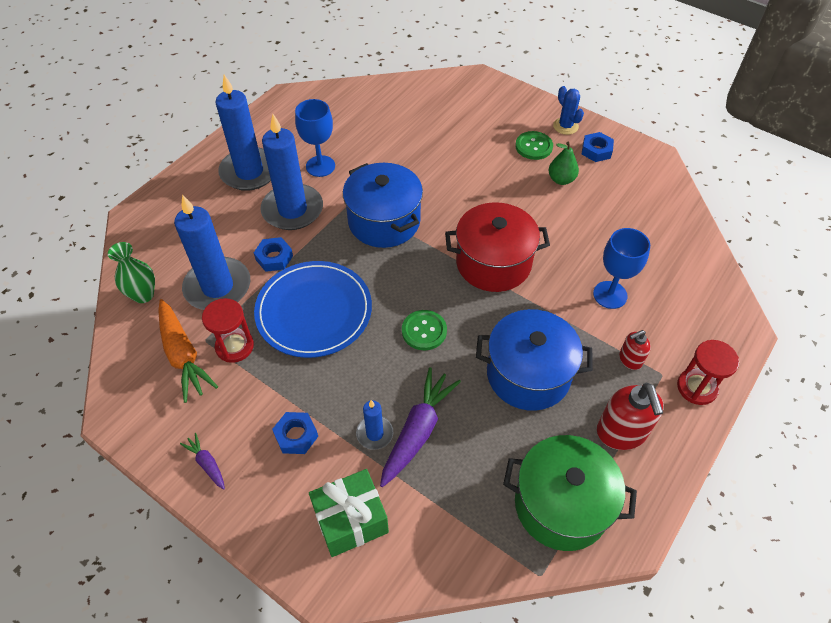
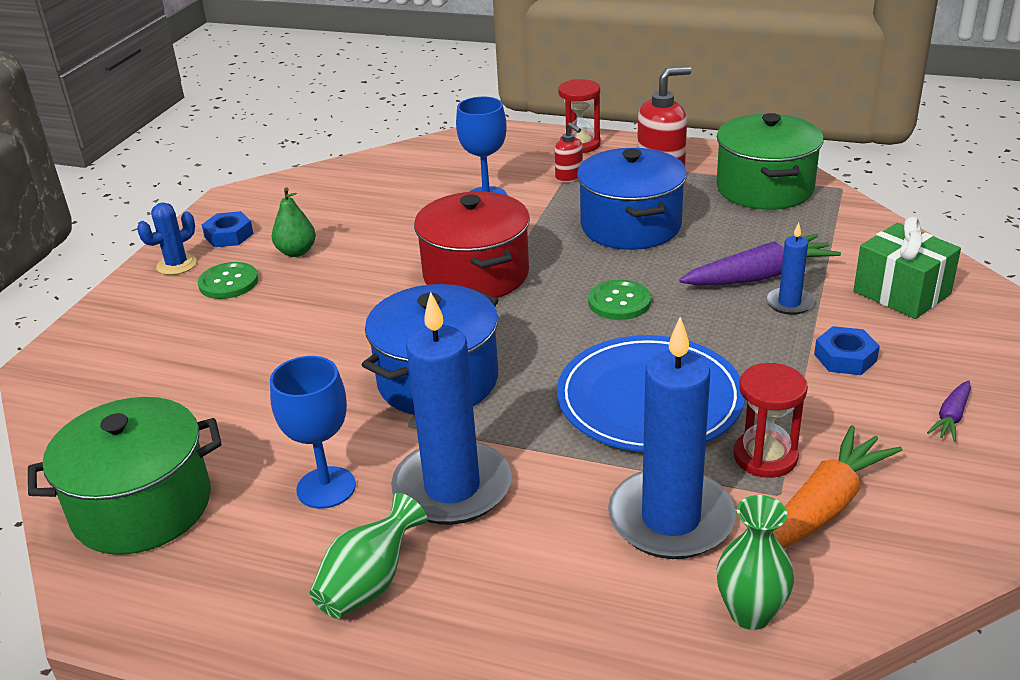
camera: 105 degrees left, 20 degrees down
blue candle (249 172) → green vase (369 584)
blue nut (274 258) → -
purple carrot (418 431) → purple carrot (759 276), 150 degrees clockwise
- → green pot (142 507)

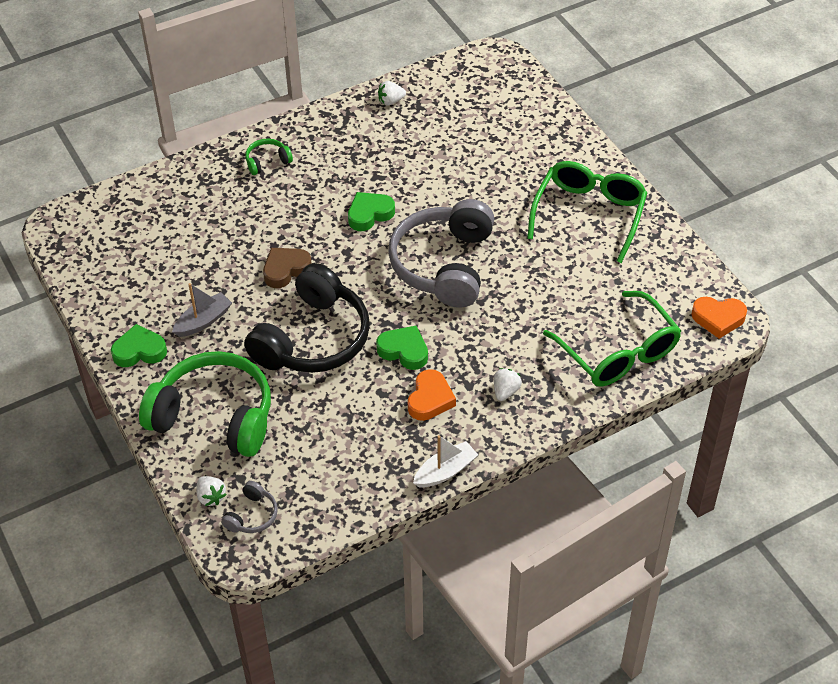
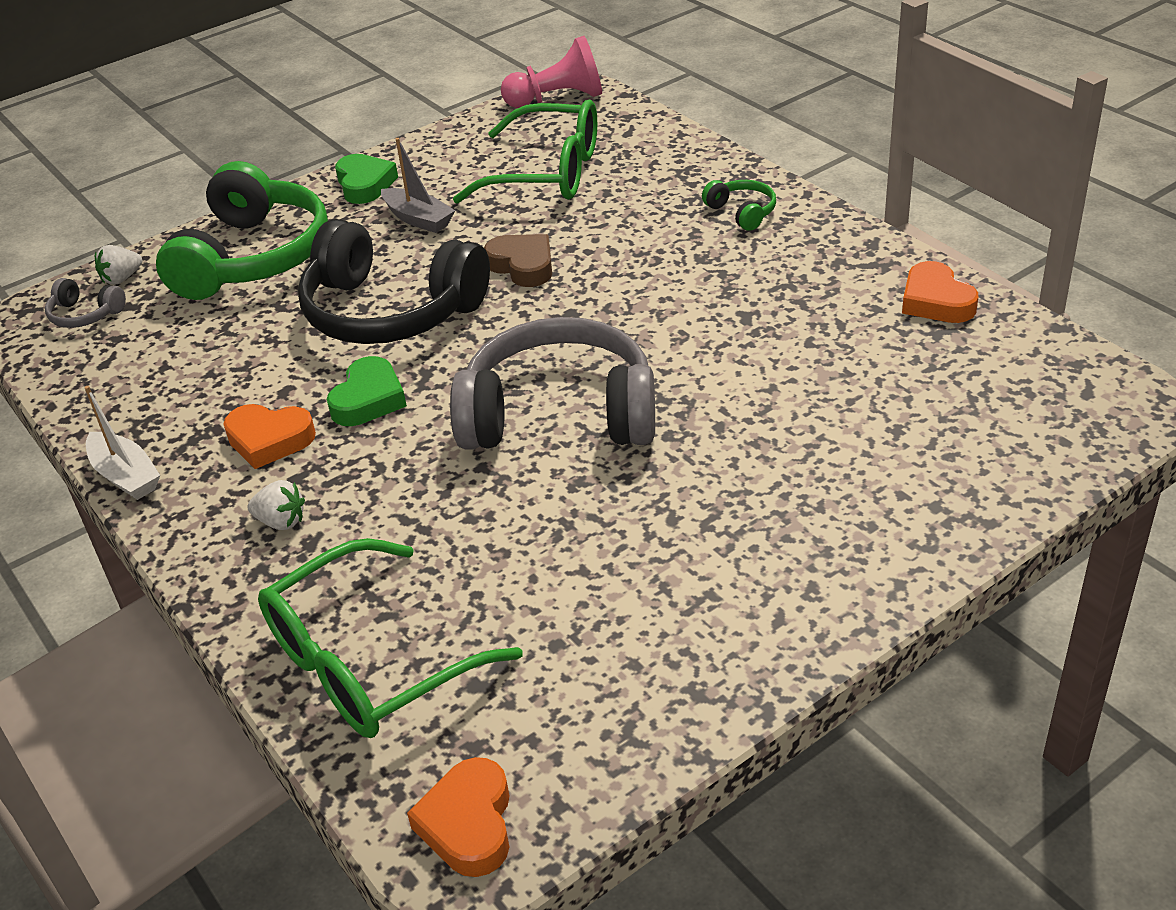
camera: 85 degrees right, 10 degrees down
white strawberry (391 101) → orange heart (936 301)
green glasses (589 214) → green glasses (546 173), relocated
green heart (369 214) → -
- → pink pawn (558 99)

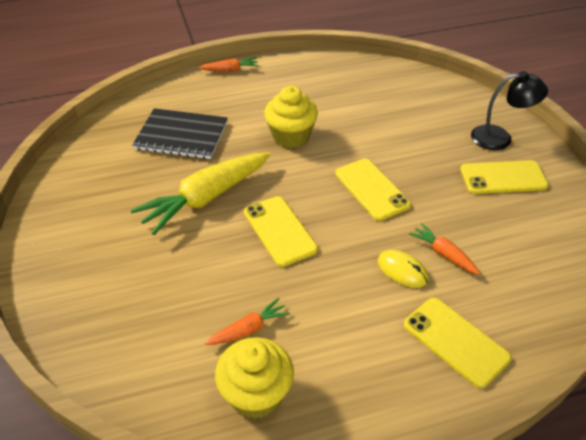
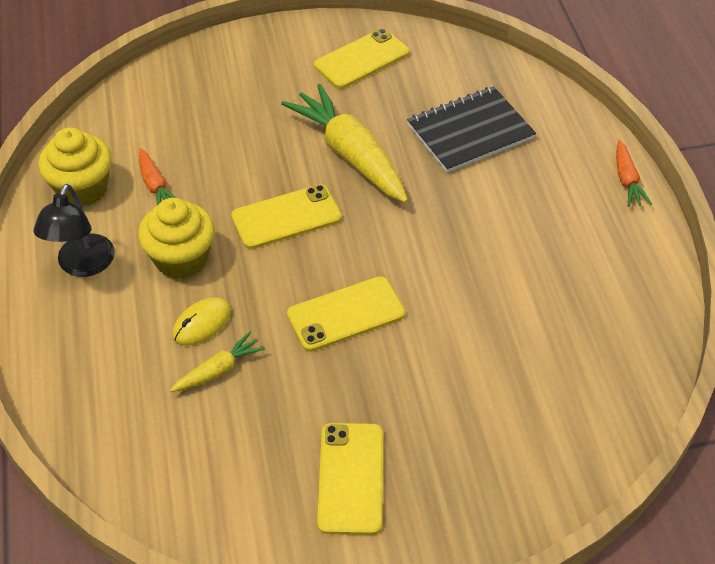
camera: 95 degrees right, 5 degrees up
black lamp (500 138) → black lamp (82 265), relocated
yellow cupcake (291 136) → yellow cupcake (181 259), relocated
black notebook (181 136) → black notebook (470 132), 45 degrees clockwise
orange carrot (443 254) → yellow carrot (219 370)
yellow phone (455 341) → yellow phone (361 59), relocated

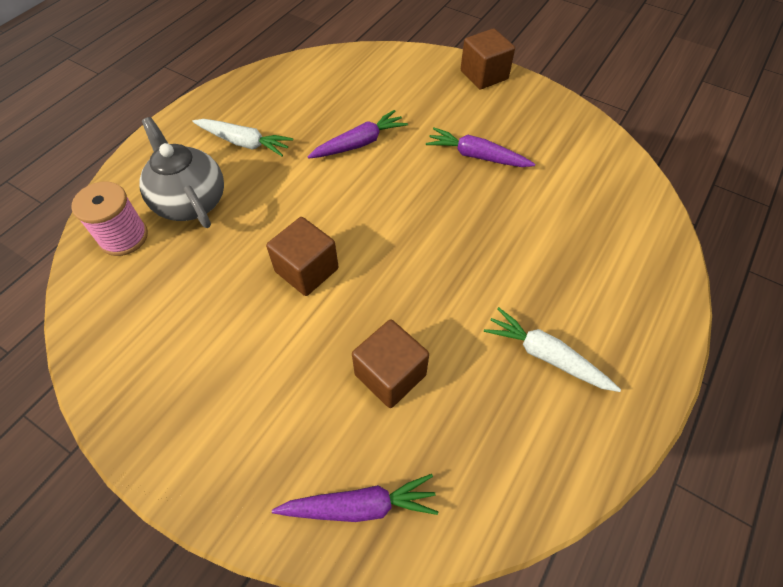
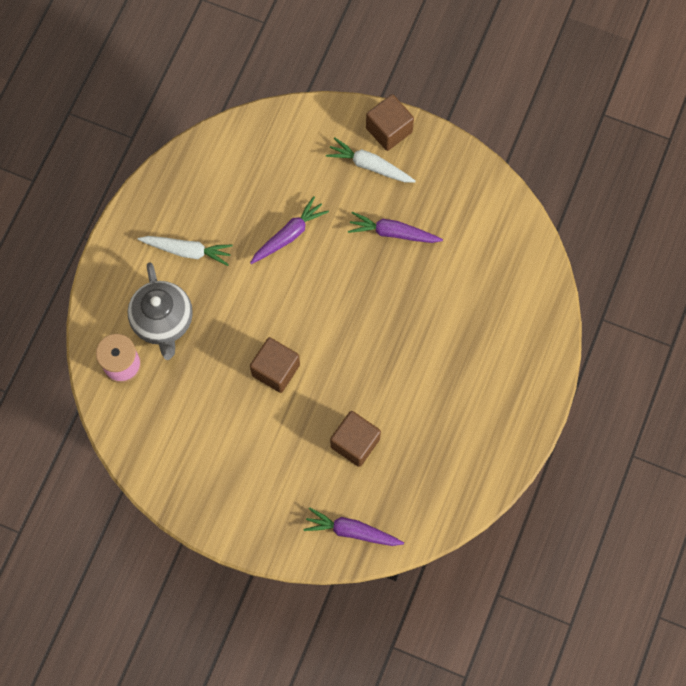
camera: 10 degrees left, 15 degrees up
grey teapot (191 201) → grey teapot (163 321), 150 degrees counterclockwise
white carrot (546 356) → white carrot (370 166), relocated
purple carrot (360 505) → purple carrot (352 531), 150 degrees counterclockwise

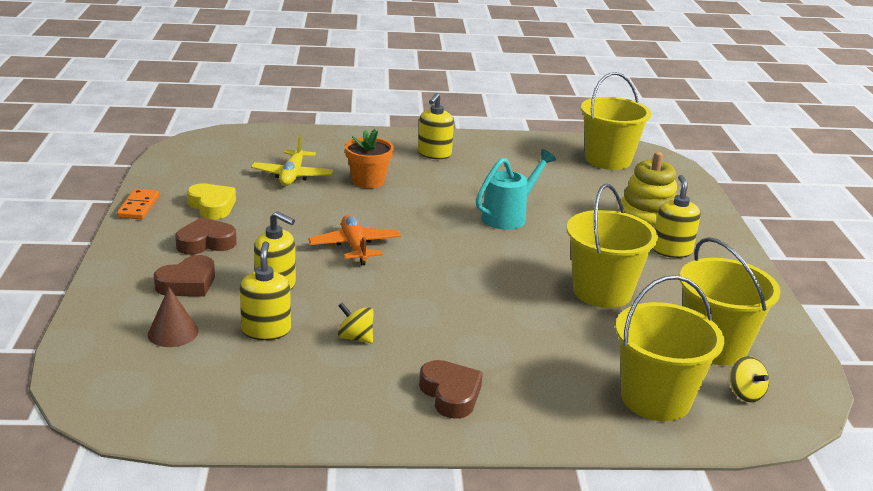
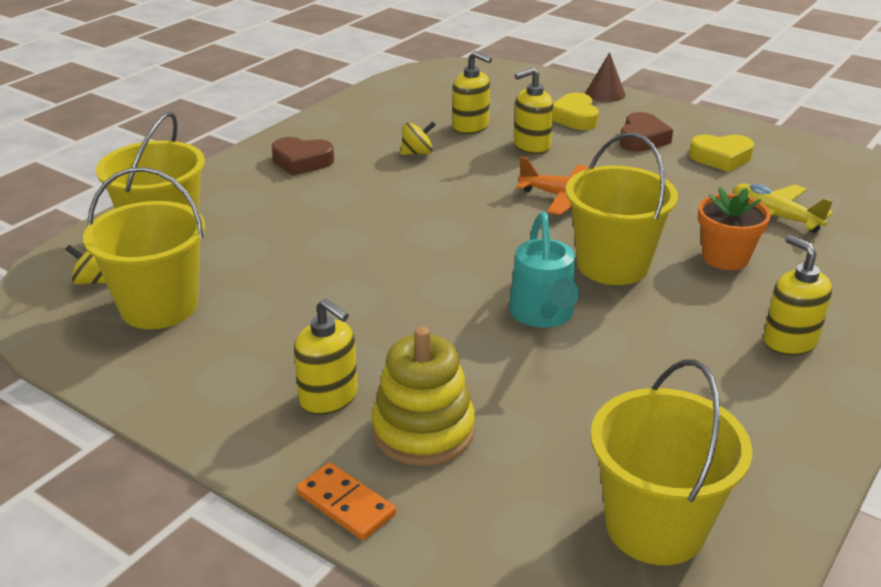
camera: 130 degrees right, 5 degrees up
yellow bucket (602 292) → yellow bucket (612 265), relocated
orange domino (138 207) → orange domino (346 504), relocated
brown heart (188 283) → yellow heart (575 118)
brown cone (173 332) → brown cone (605 93), relocated

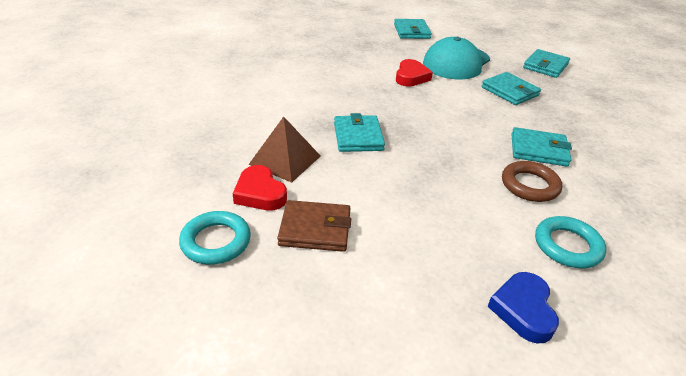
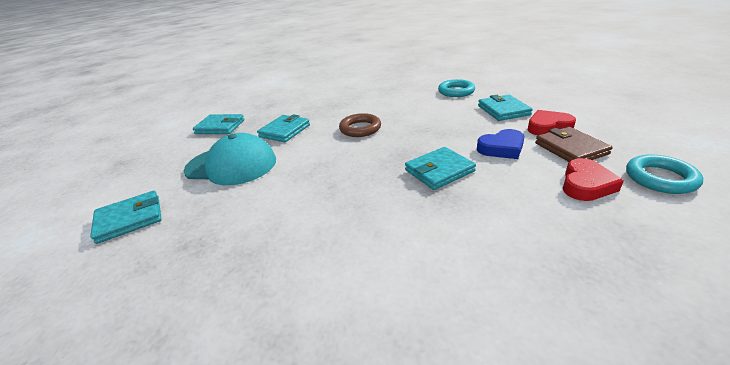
camera: 110 degrees left, 5 degrees down
red heart (411 77) → red heart (548 127), relocated
brown pyramid (285 160) → -
turquoise wallet (538 150) → turquoise wallet (503 110), relocated
brown ring (529 185) → brown ring (360 129), relocated
blue heart (523 310) → blue heart (501 148), relocated

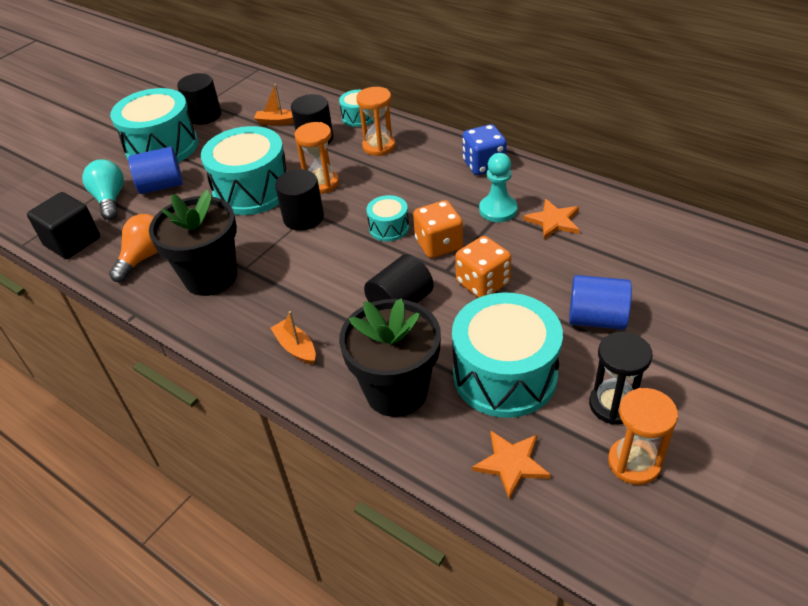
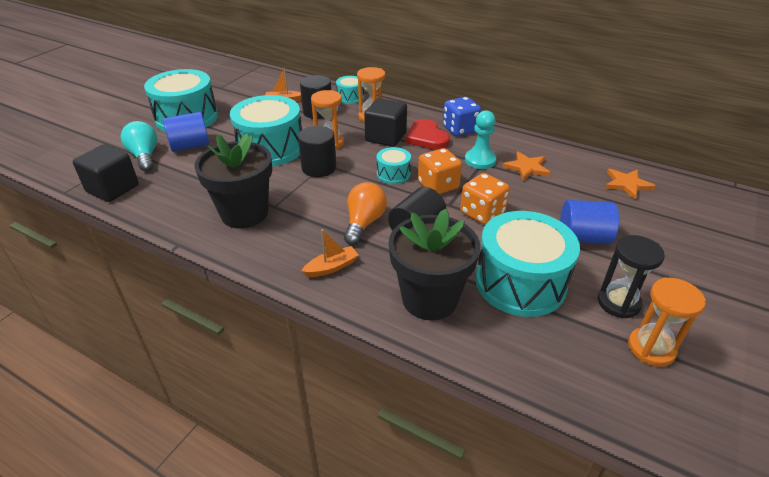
camera: 10 degrees left, 5 degrees down
black cylinder (204 115) → -
orange light bulb (144 257) → orange light bulb (364 223), relocated
orange boat (296 348) → orange boat (331 267), 105 degrees clockwise
orange star (511 463) → orange star (627 184), relocated
- → black cube (385 137)
- → red heart (426 137)

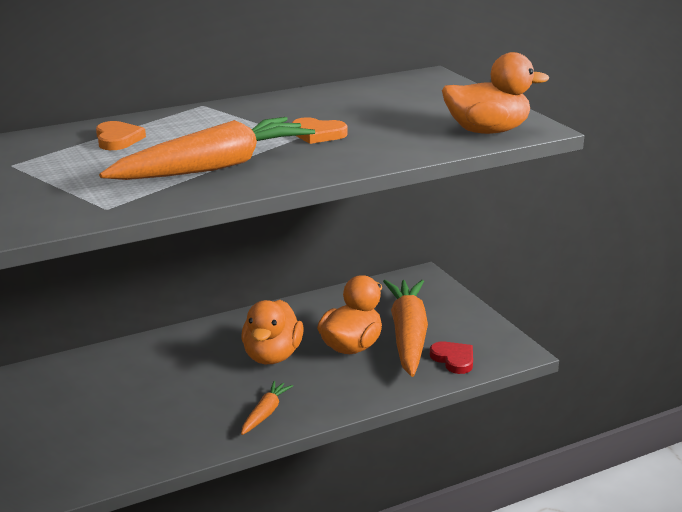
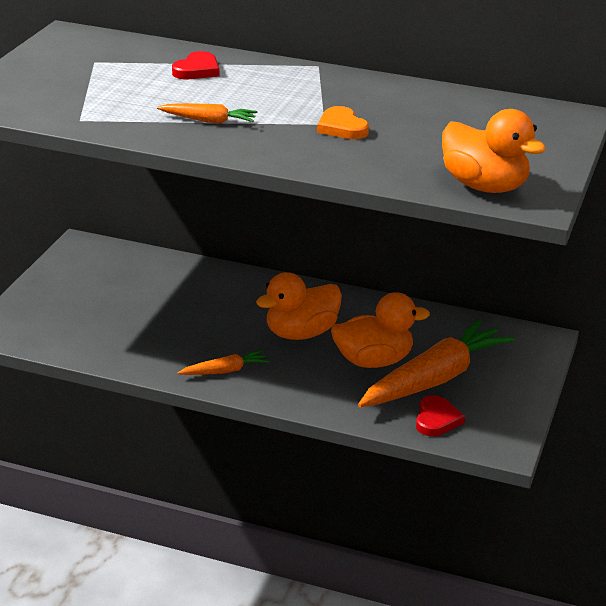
camera: 45 degrees right, 5 degrees up
orange carrot (214 167) → orange carrot (209 121), x0.46
orange heart (117 139) → red heart (197 70)

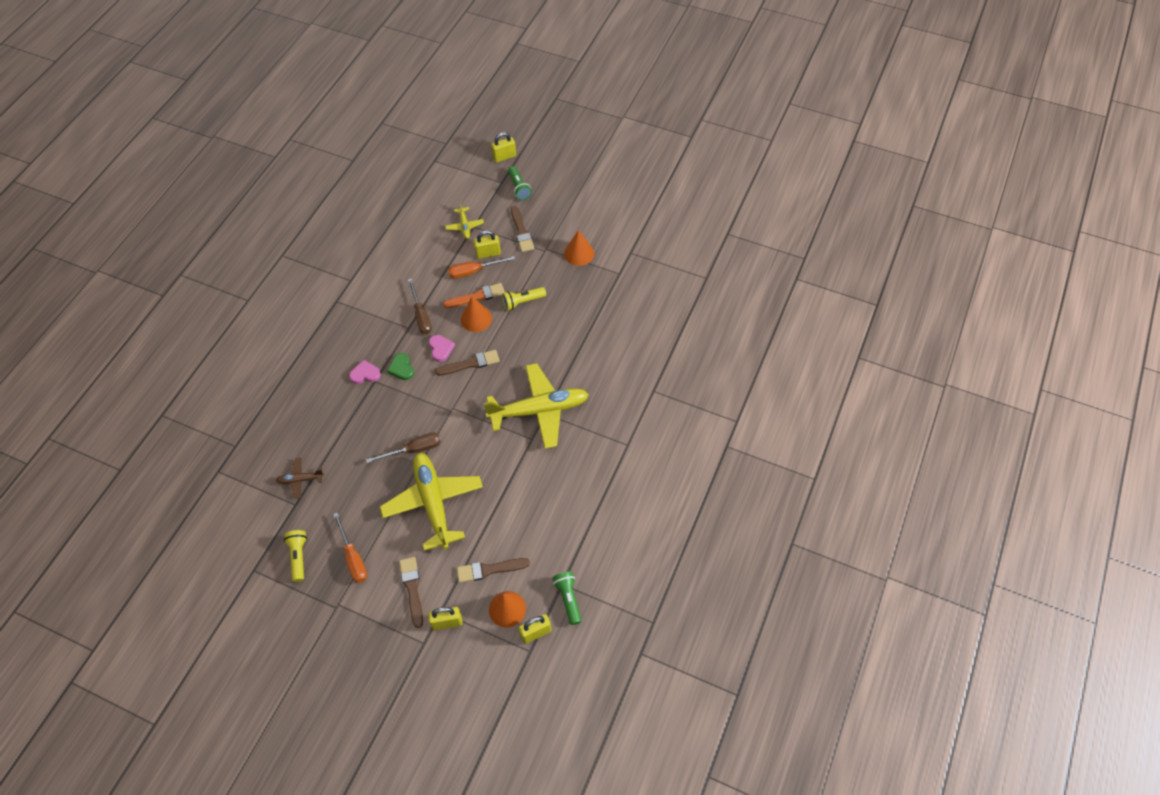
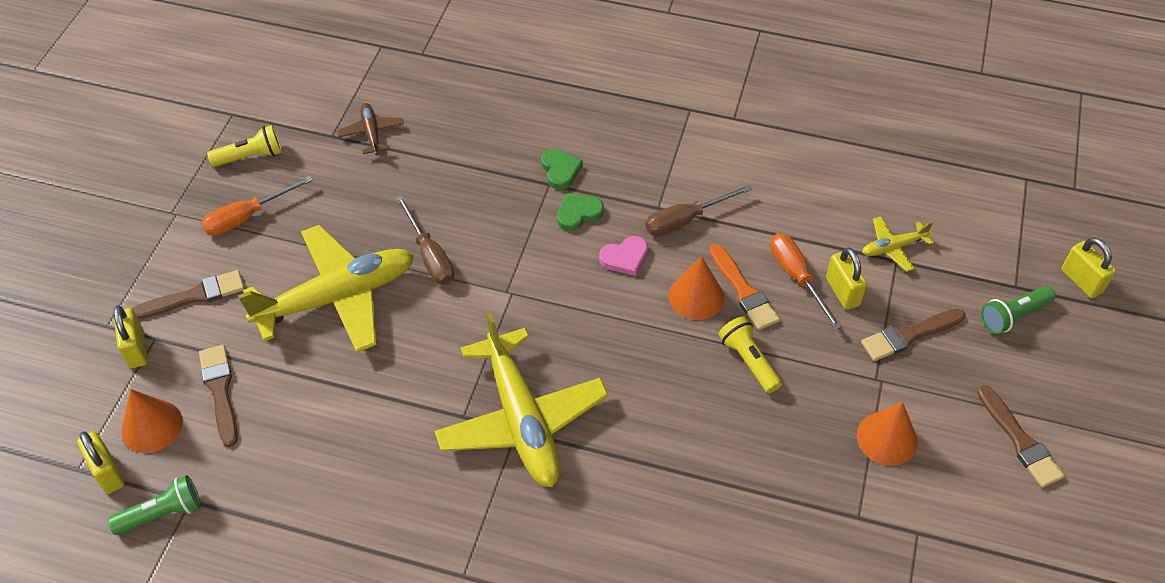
camera: 80 degrees right, 5 degrees down
brown brush (470 363) → brown brush (1020 440), relocated
pink heart (365 374) → green heart (560 170)

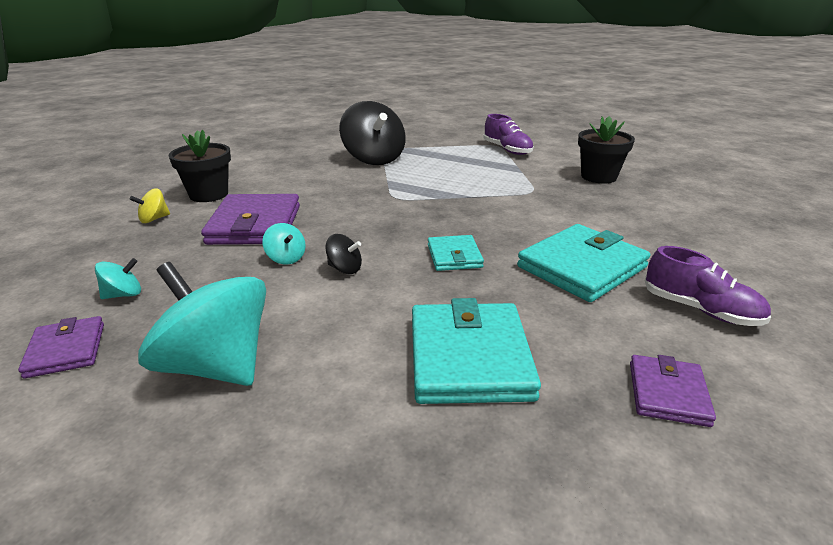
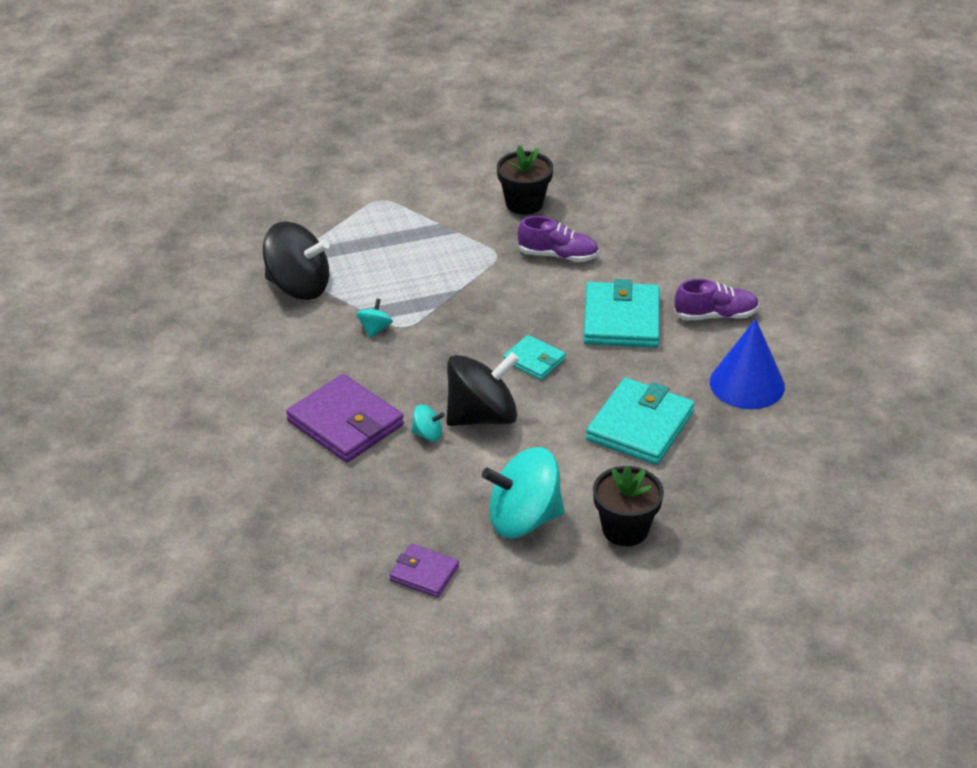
camera: 45 degrees left, 10 degrees up
purple shoe (507 150) → purple shoe (558 255), relocated
black flower pot (209 194) → black flower pot (625 529), relocated
yellow spinning top (154 219) → -
black spinning top (345 269) → black spinning top (482 416), x2.30
turquoise spinning top (123 294) → turquoise spinning top (375 329), relocated
turquoise wallet (469 358) → turquoise wallet (640 426), 75 degrees clockwise
purple wallet (667 393) → blue cone (747 384)

